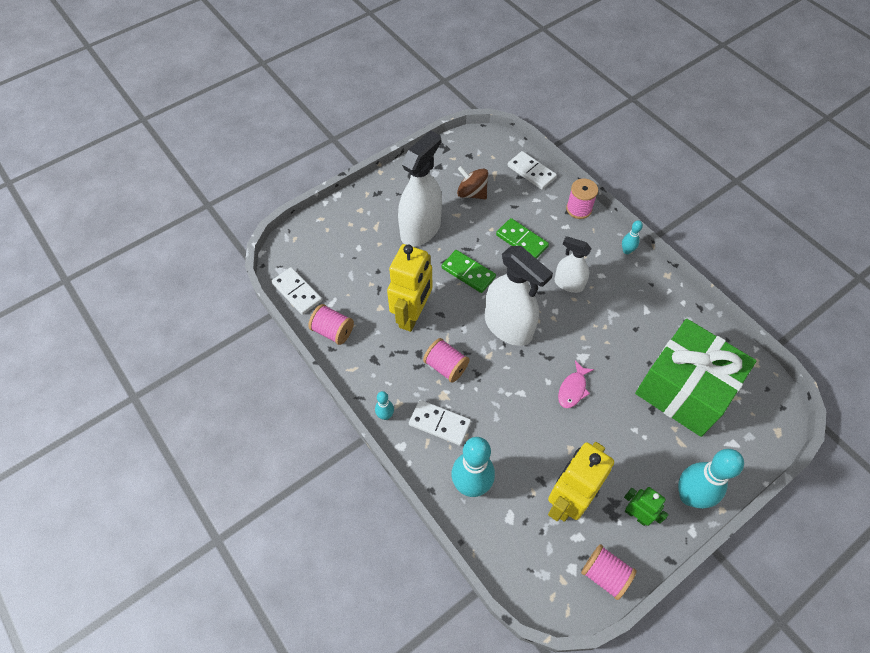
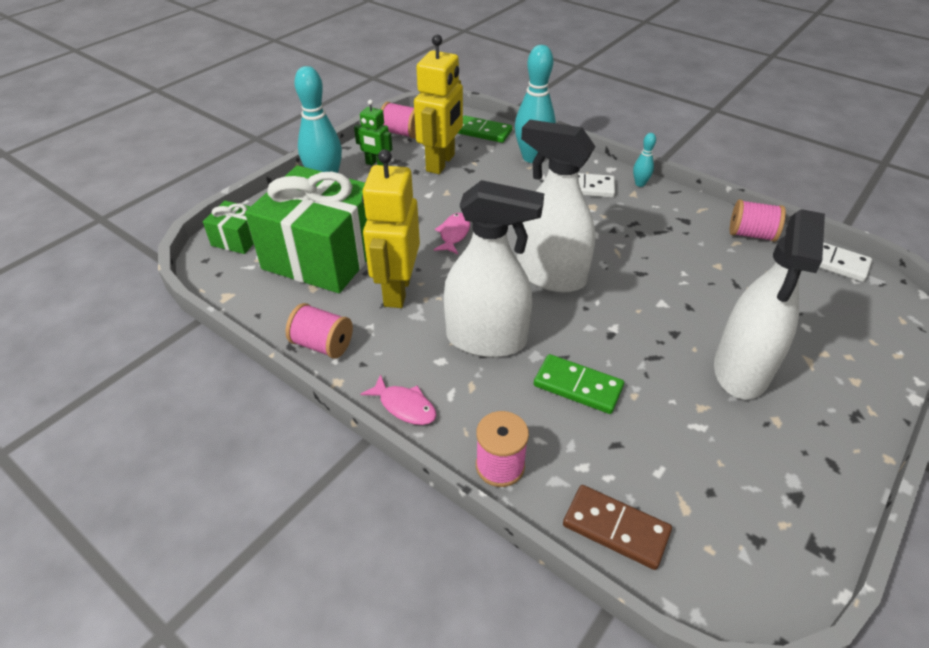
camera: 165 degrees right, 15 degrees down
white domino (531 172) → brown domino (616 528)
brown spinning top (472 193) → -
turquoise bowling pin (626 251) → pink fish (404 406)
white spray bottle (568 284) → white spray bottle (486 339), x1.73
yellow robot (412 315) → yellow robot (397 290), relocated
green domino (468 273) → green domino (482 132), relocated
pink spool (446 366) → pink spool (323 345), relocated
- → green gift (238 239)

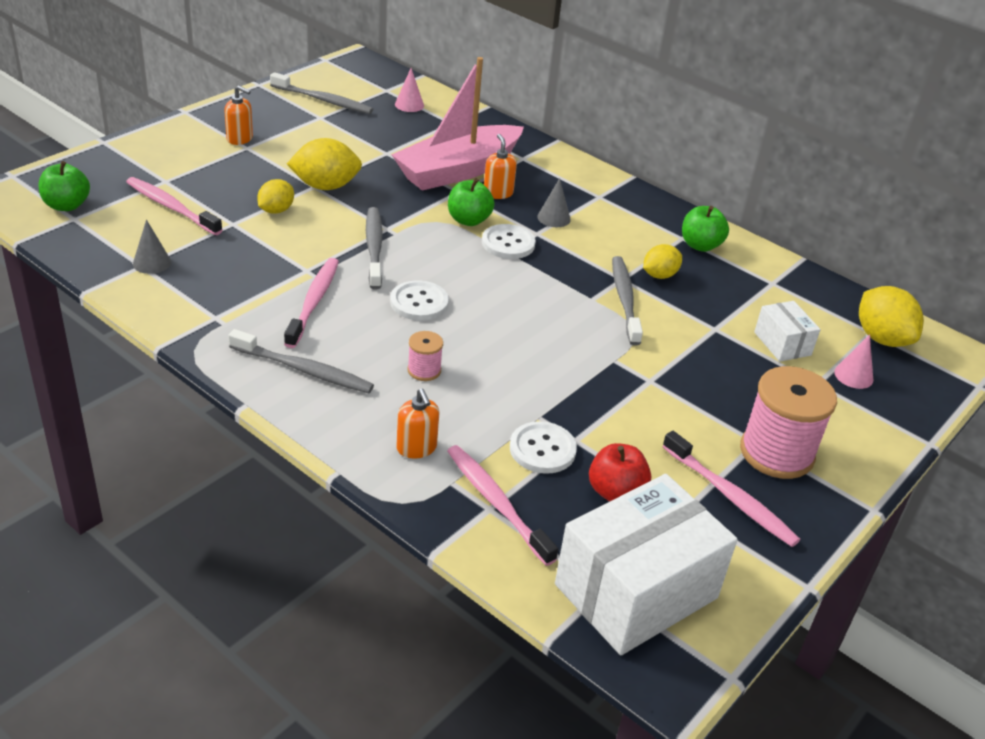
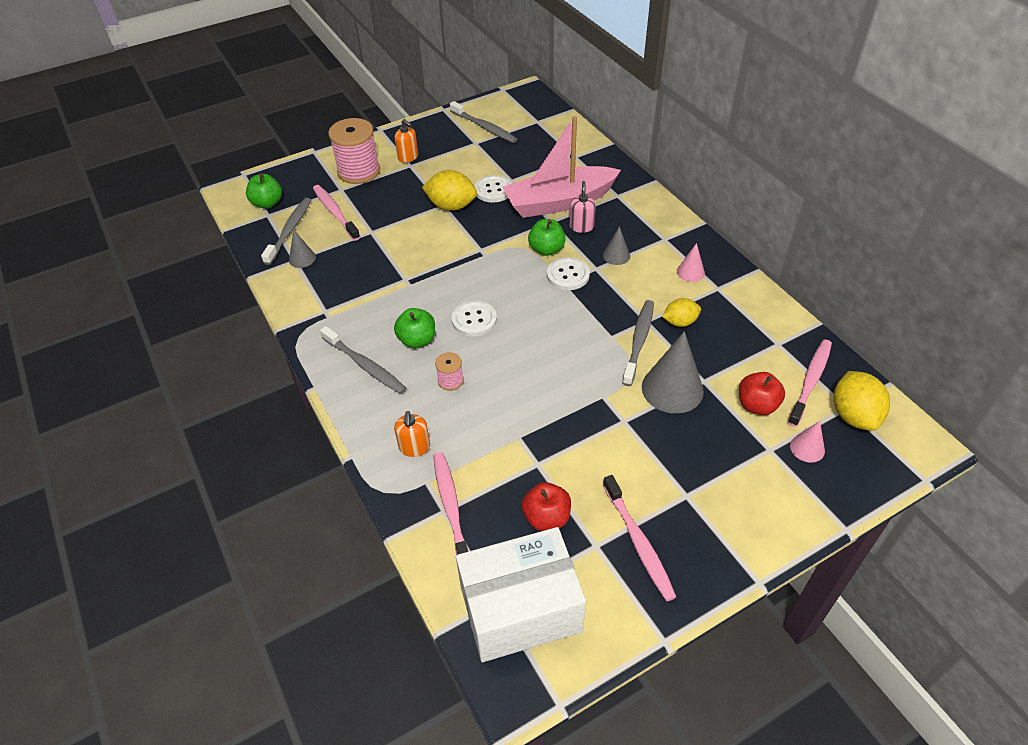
camera: 25 degrees right, 10 degrees up
pink cone (409 105) → pink cone (690 272), relocated
orange soap dispenser (498 193) → pink soap dispenser (581 226)
yellow lemon (276 210) → -
green apple (700 245) → green apple (417 340), relocated
grey toothbrush (374 248) → grey toothbrush (289 231), relocated
pink toothbrush (313 302) → pink toothbrush (810 381), relocated
white box (782 343) → red apple (757 405)
pink spool (776 453) → pink spool (359 171), relocated
white button (542 449) → white button (493 190), relocated
- → grey cone (672 389)

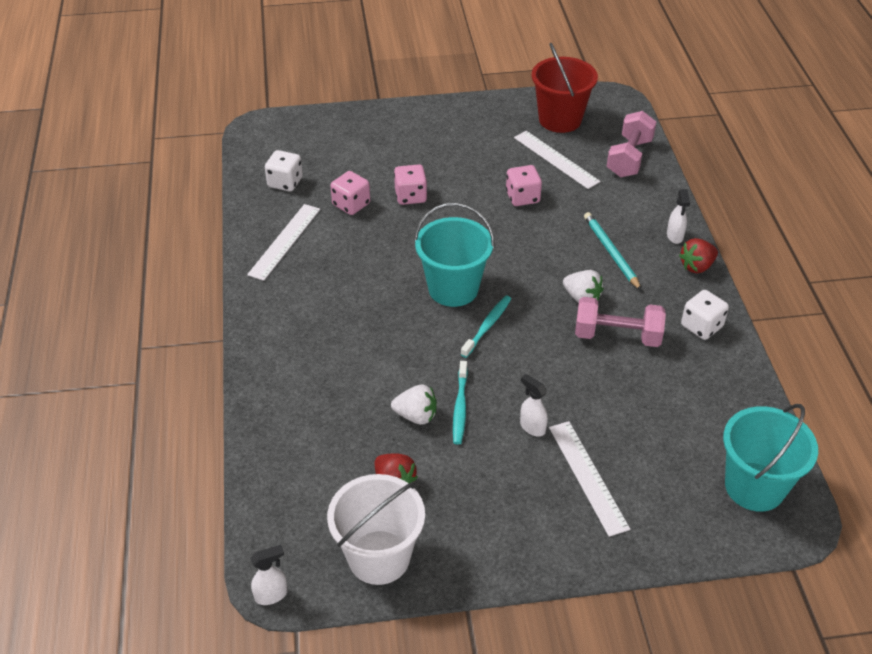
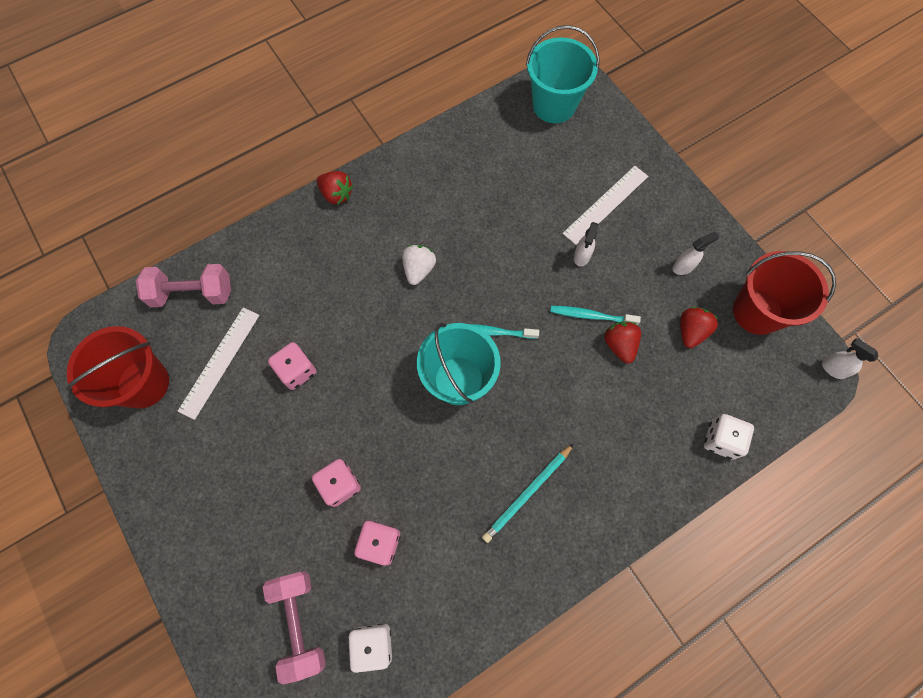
camera: 115 degrees left, 25 degrees up
white spray bottle (675 236) → white spray bottle (683 267), relocated
white ruler (285 241) → -
turquoise pencil (610 252) → turquoise pencil (527 493), relocated
white dice (701 326) → white dice (721 440), relocated
pink dumbbell (617 336) → pink dumbbell (300 623), relocated
turquoise toothbrush (460 407) → turquoise toothbrush (591 316), 150 degrees counterclockwise
white strawberry (416 416) → red strawberry (619 345)
white bucket (379 557) → red bucket (757 312)

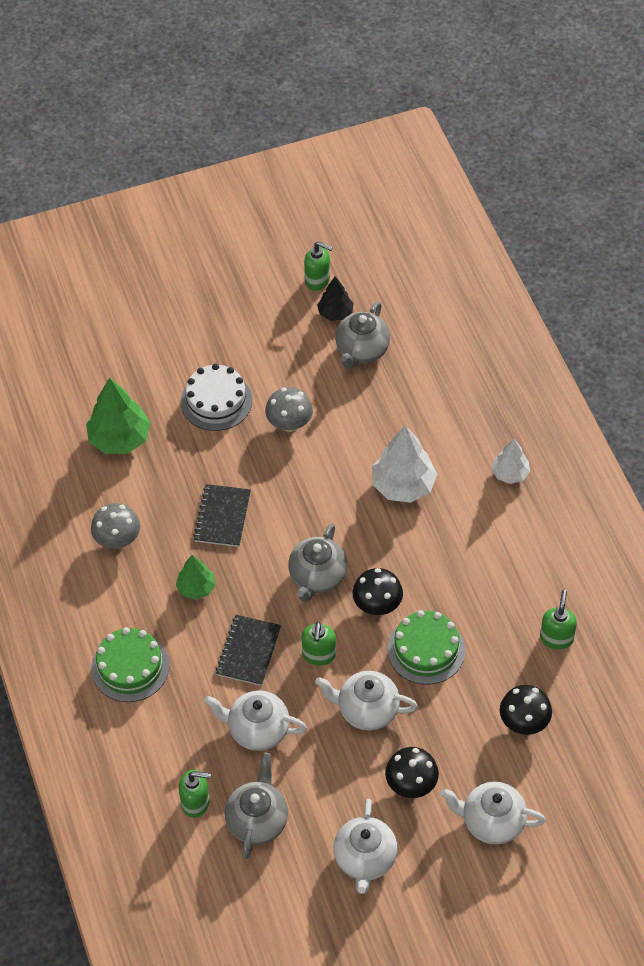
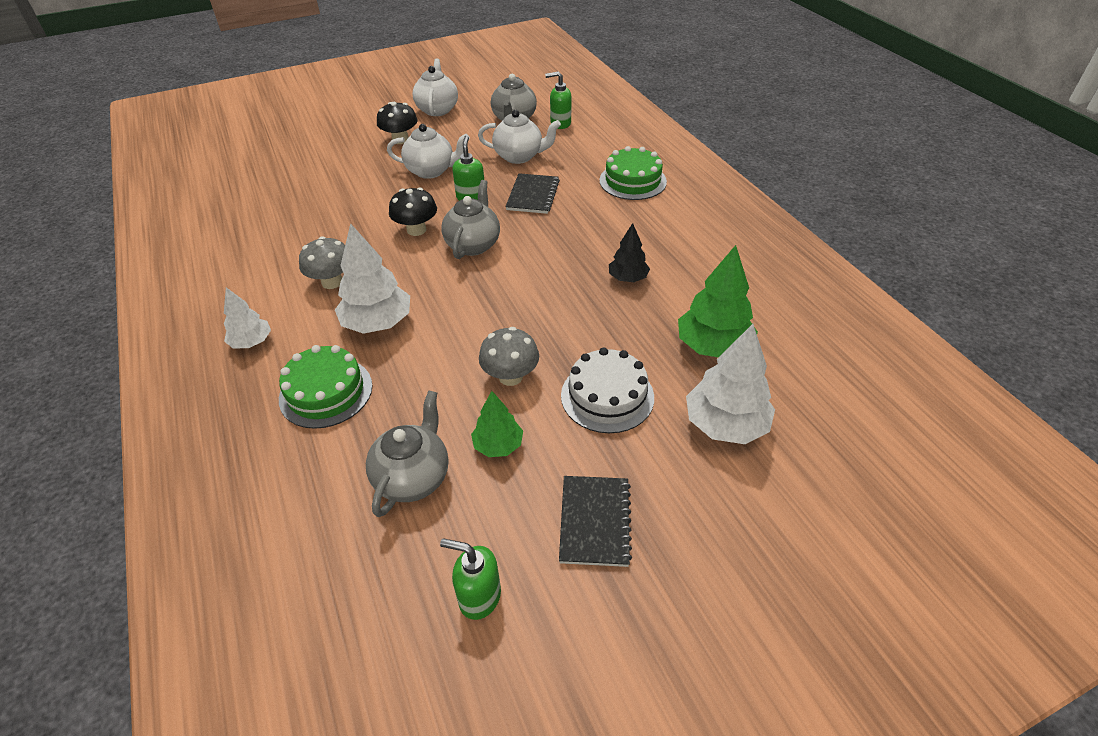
camera: 175 degrees right, 10 degrees down
black tree (335 313) → black tree (628 278), relocated
black notebook (222 517) → black notebook (595 521), relocated
grey mushroom (117 540) → grey mushroom (332 282), relocated
green tree (196 588) → green tree (498 445), relocated
green soap dispenser (556 638) → -
green cake (426 649) → green cake (326 392), relocated
black mushroom (524 722) → -
white teapot (491 822) → -
- → white tree (725 424)

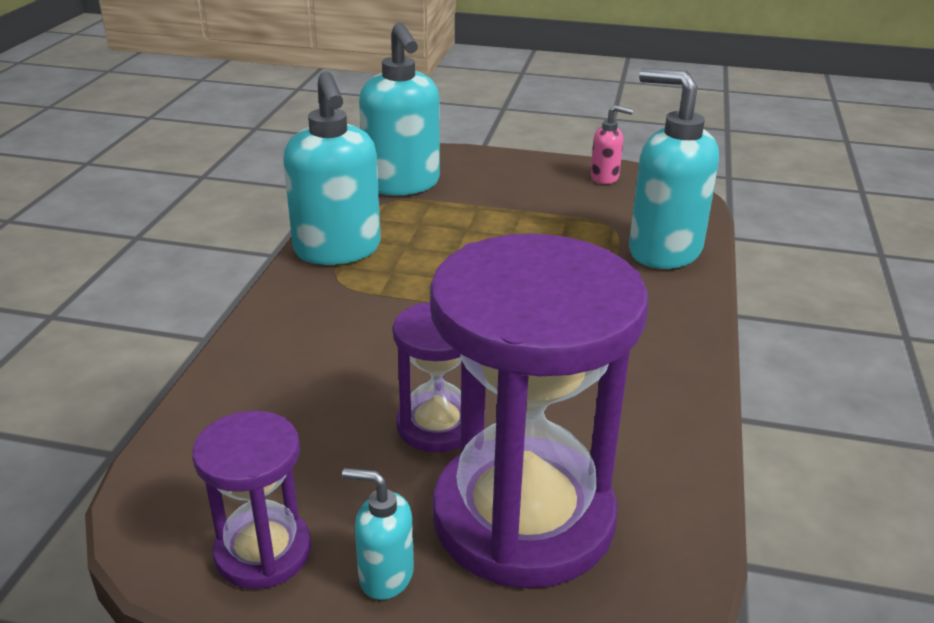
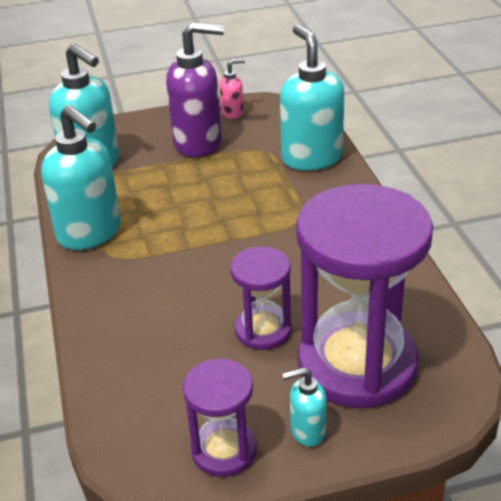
camera: 25 degrees left, 5 degrees up
turquoise soap dispenser (663 251) → turquoise soap dispenser (311 157), 60 degrees clockwise
- → purple soap dispenser (198 143)

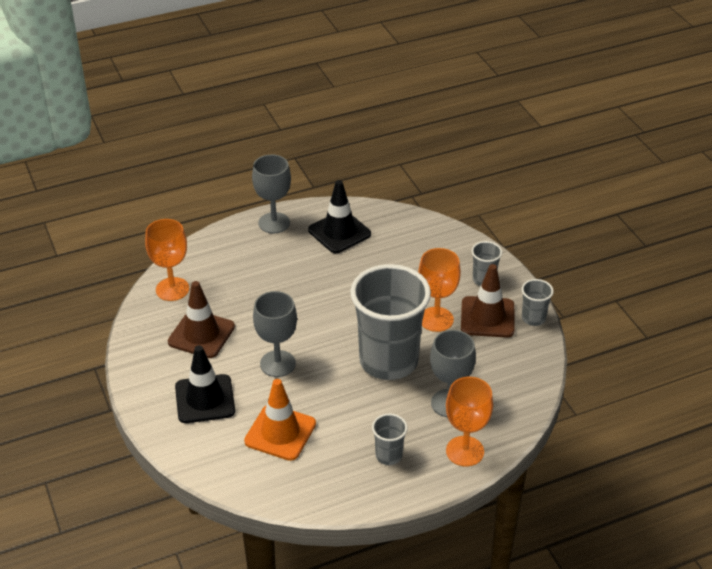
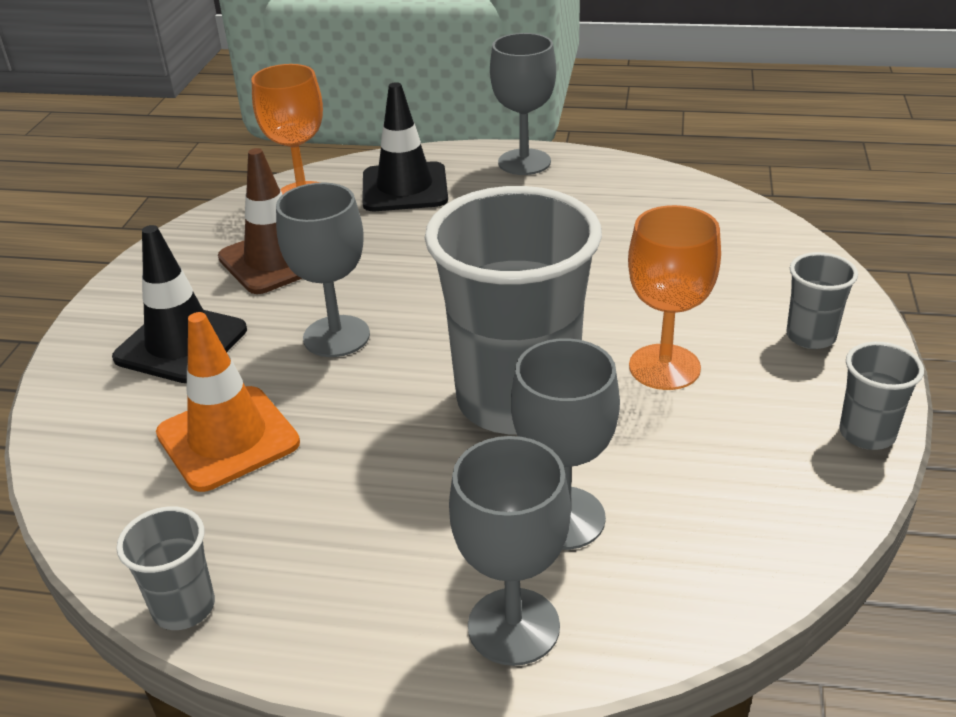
camera: 35 degrees right, 5 degrees down
black traffic cone (339 232) → black traffic cone (405 188), relocated
brown traffic cone (487 317) → -
orange goblet (465 451) → grey goblet (513 626)
grey cup (388 455) → grey cup (184 607), relocated

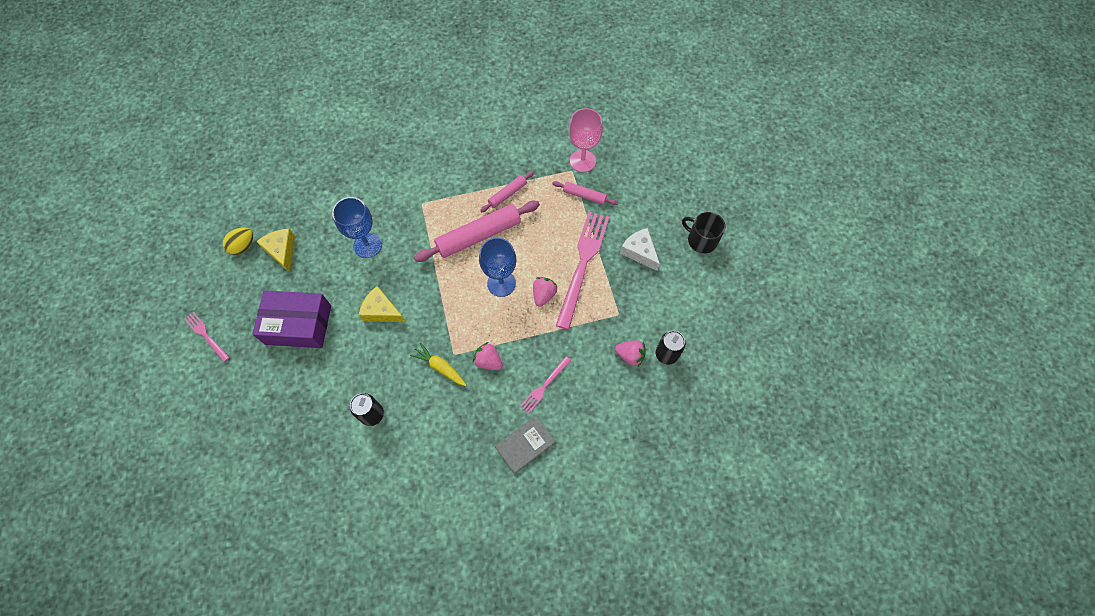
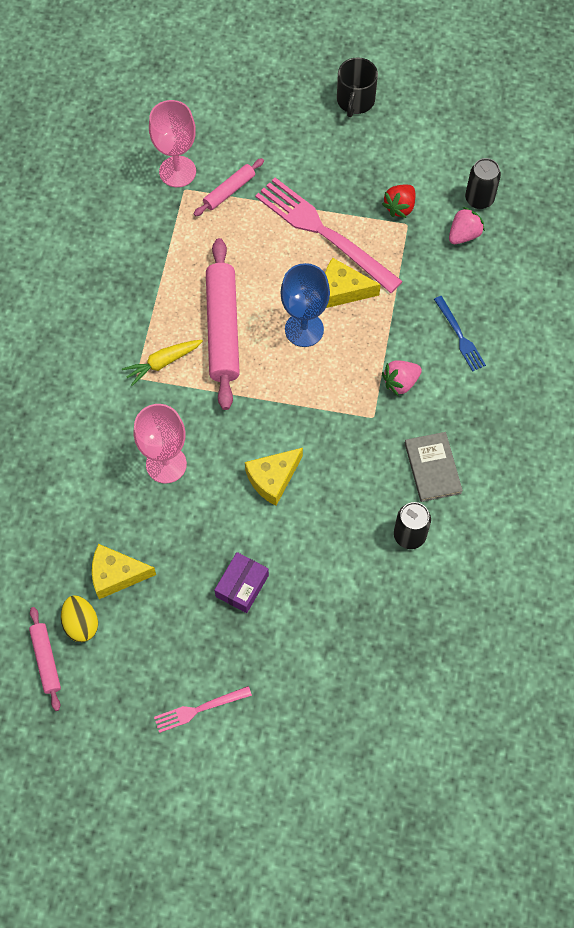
camera: 65 degrees left, 0 degrees up
pink rolling pin (507 194) → pink rolling pin (46 660), relocated
blue goblet (367 245) → pink goblet (166 464)
black mug (701 240) → black mug (355 100), 45 degrees counterclockwise
white cheese (639 252) → -
pink strawberry (543 295) → yellow cheese (343 290)
purple box (298 324) → purple box (242 586), x0.54
yellow carrot (440 367) → yellow carrot (162 363), relocated
pink fork (544 386) → blue fork (459 336)
grey book (525 444) → grey book (432 468), relocated
- → red strawberry (400 207)

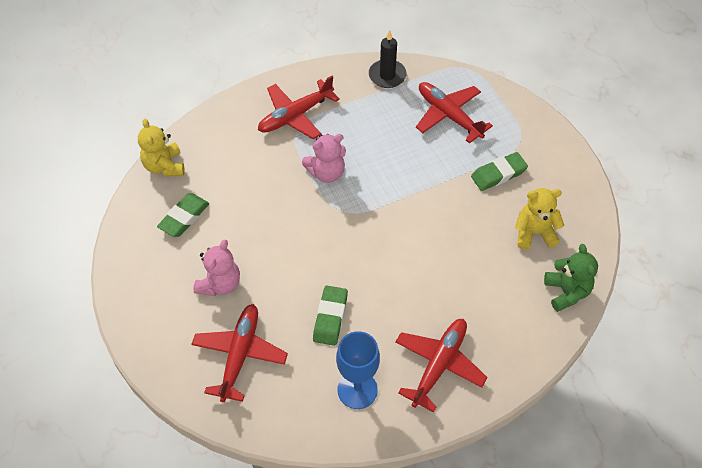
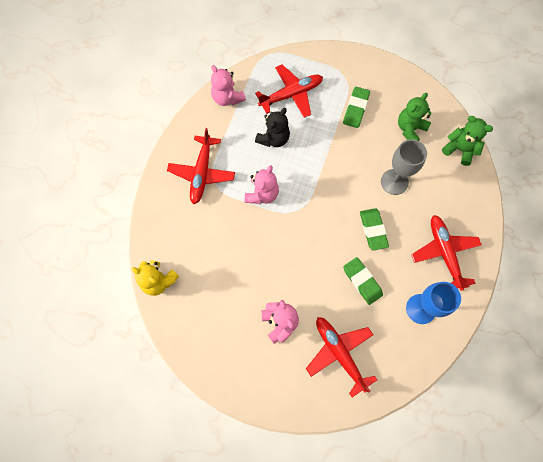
camera: 45 degrees left, 15 degrees up
black candle (387 75) → pink teddy bear (227 98)
red plane (449 116) → red plane (291 95), 150 degrees clockwise
yellow teddy bear (534 233) → green teddy bear (410 129)
green eraser (184 217) → green eraser (373 230), relocated
- → black teddy bear (273 138)
- → grey goblet (394 182)

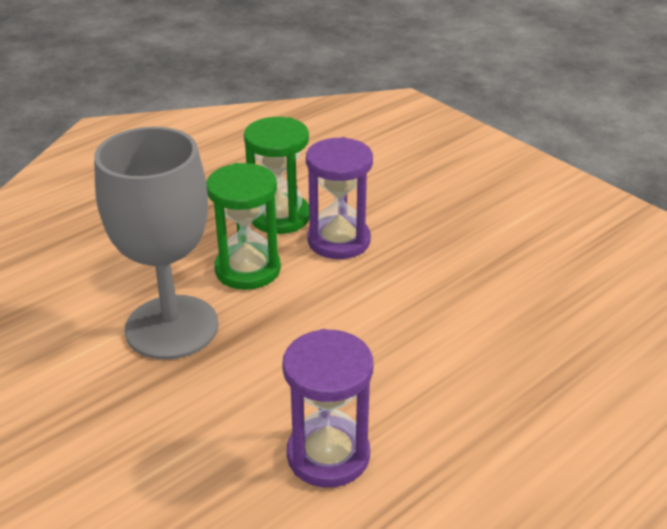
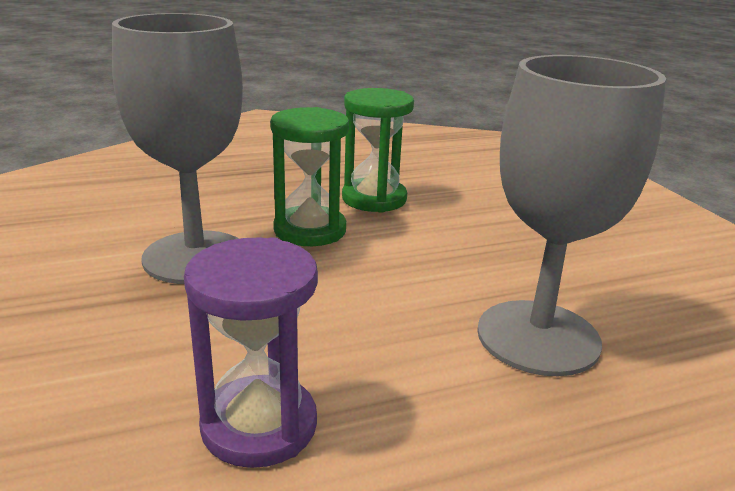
camera: 20 degrees right, 10 degrees down
purple hourglass (339 241) → -
- → grey goblet (538 337)

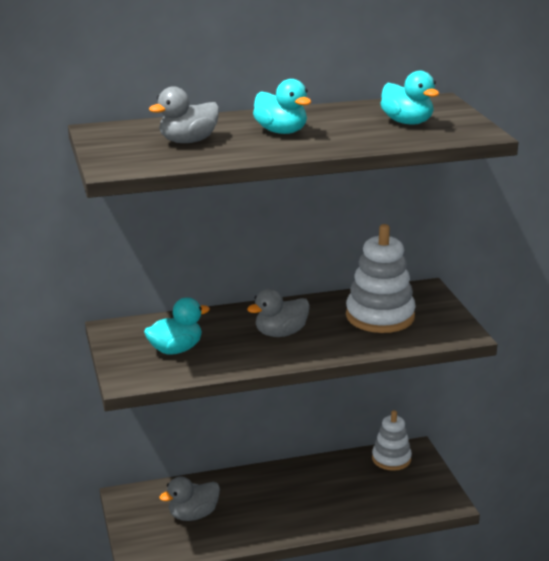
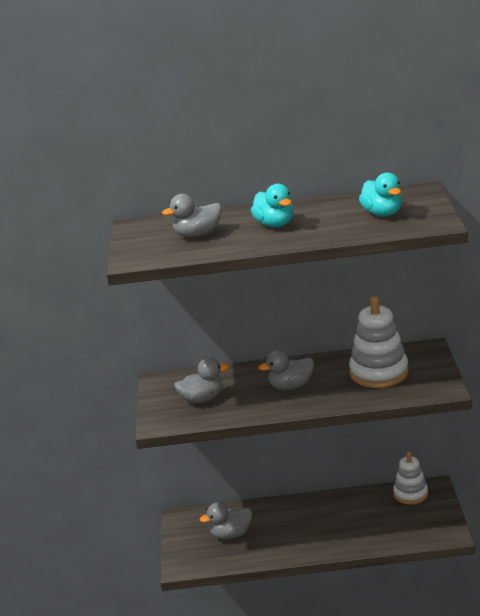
camera: 15 degrees right, 0 degrees up
turquoise duck (176 350) → grey duck (202 399)

